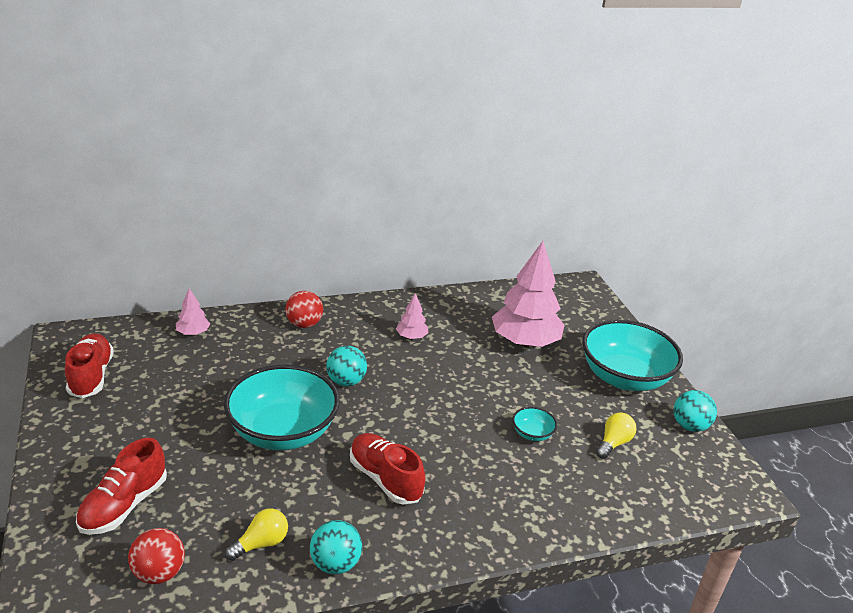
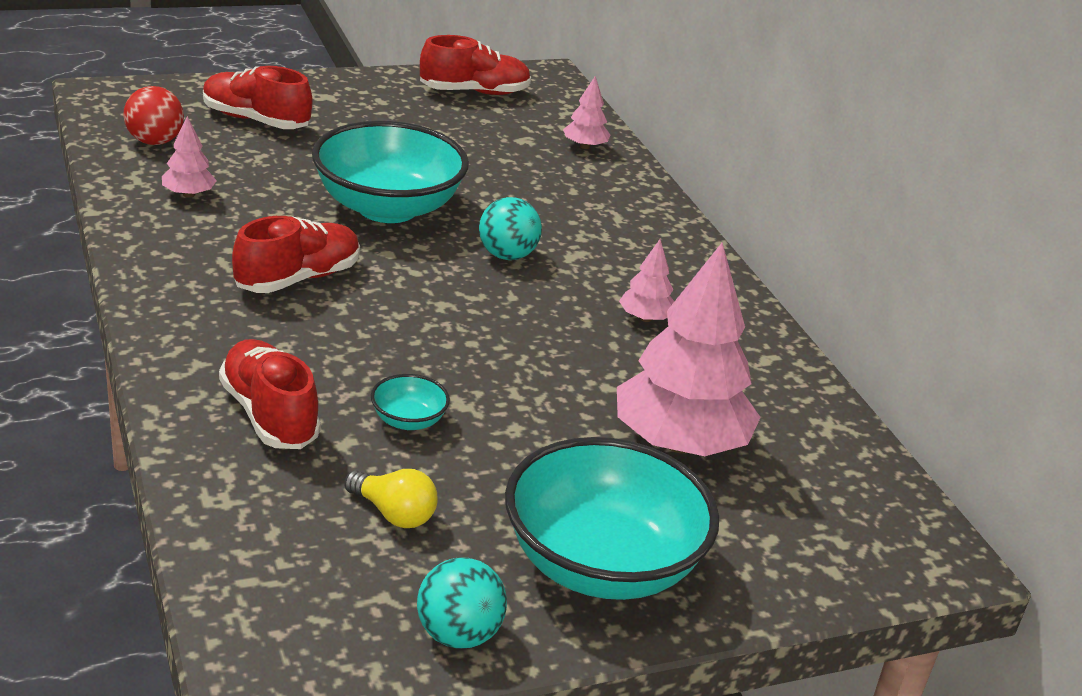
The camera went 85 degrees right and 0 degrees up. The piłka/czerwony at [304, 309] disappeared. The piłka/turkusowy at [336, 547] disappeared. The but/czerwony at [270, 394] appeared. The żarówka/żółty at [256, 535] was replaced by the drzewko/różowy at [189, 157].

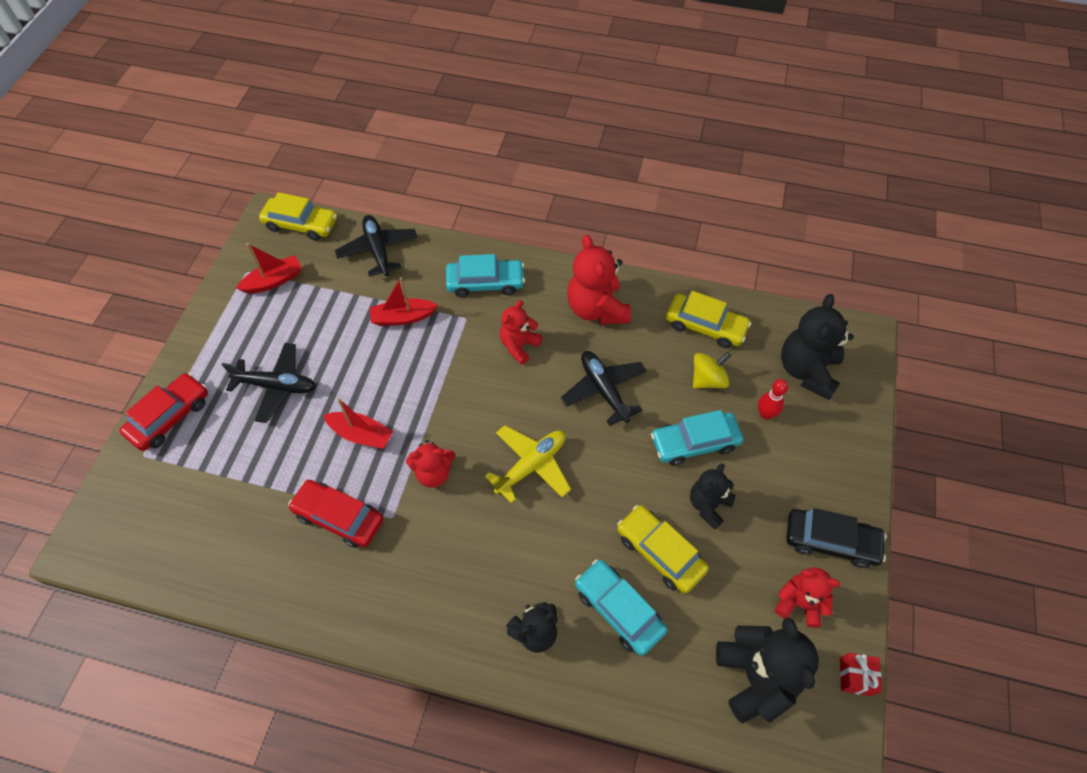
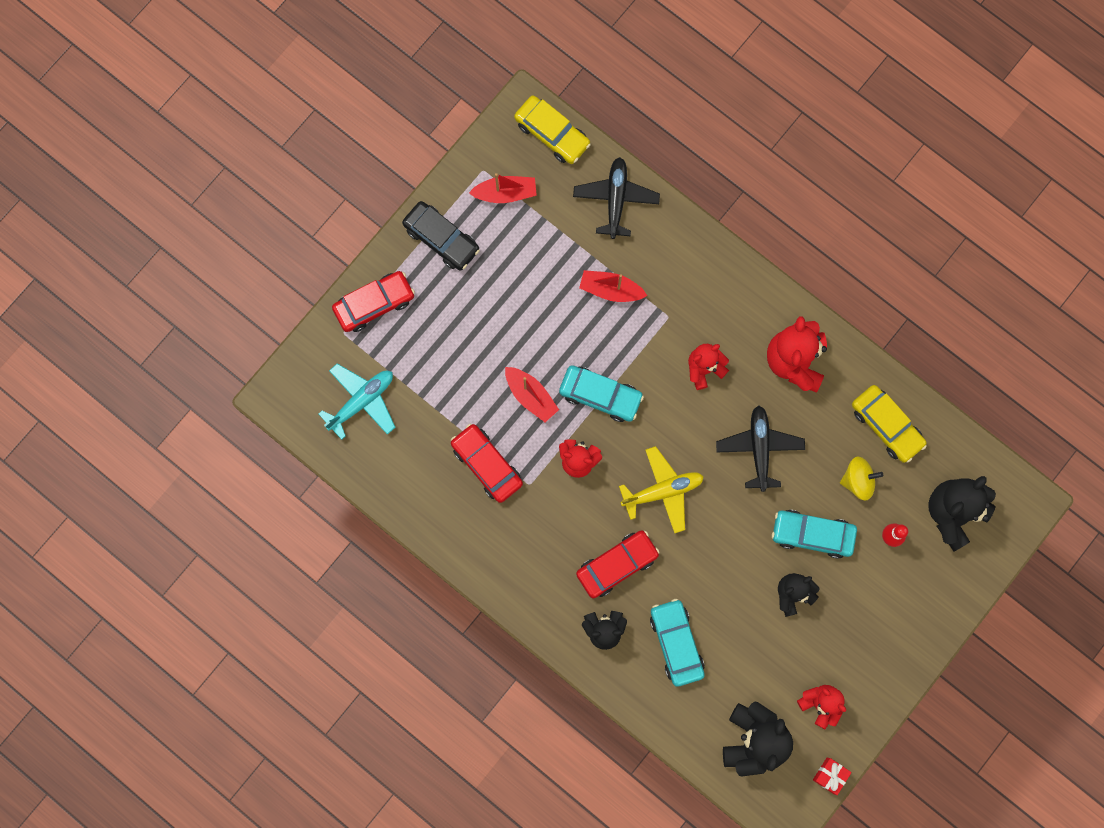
The camera went 25 degrees right and 20 degrees up. The samolot/czarny at [269, 383] disappeared. The samochód/żółty at [663, 549] disappeared. The samolot/turkusowy at [357, 402] appeared. The samochód/czerwony at [618, 564] appeared. The samochód/turkusowy moved from [485, 275] to [601, 393]. The samochód/czarny moved from [836, 538] to [441, 235].

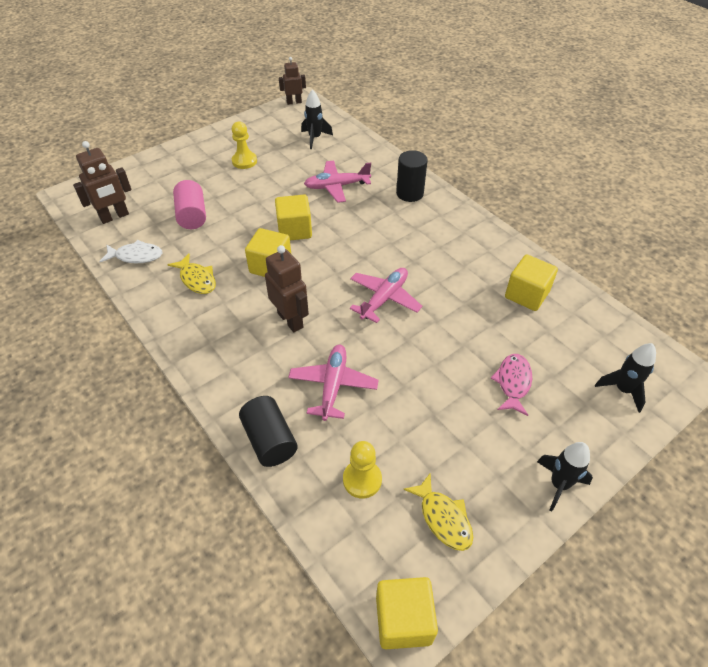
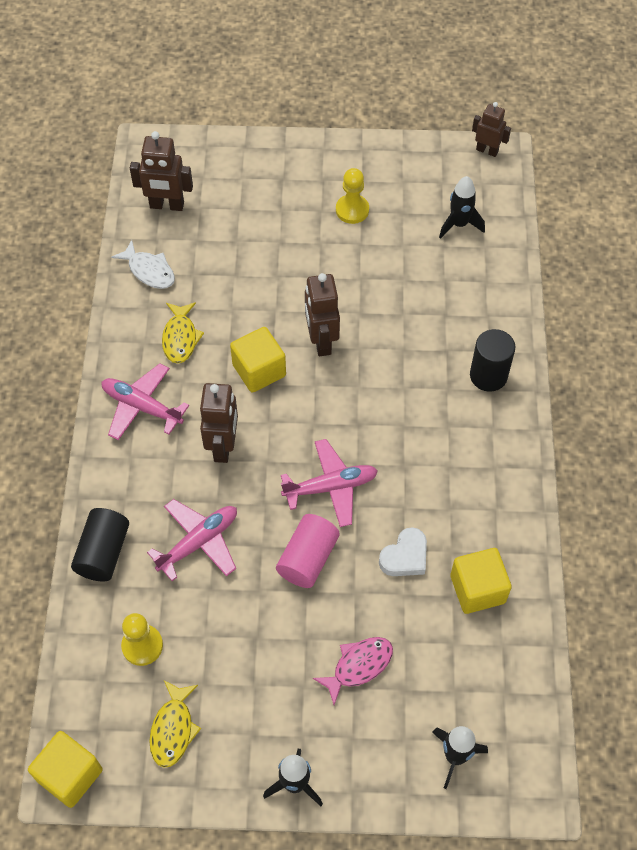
The camera went 40 degrees right and 10 degrees up. The serce/biały at [403, 551] appeared. The walec/różowy moved from [189, 204] to [308, 551]. The samolot/różowy moved from [337, 181] to [145, 401]. The sześcian/żółty at [293, 217] was replaced by the robot/brązowy at [322, 314].

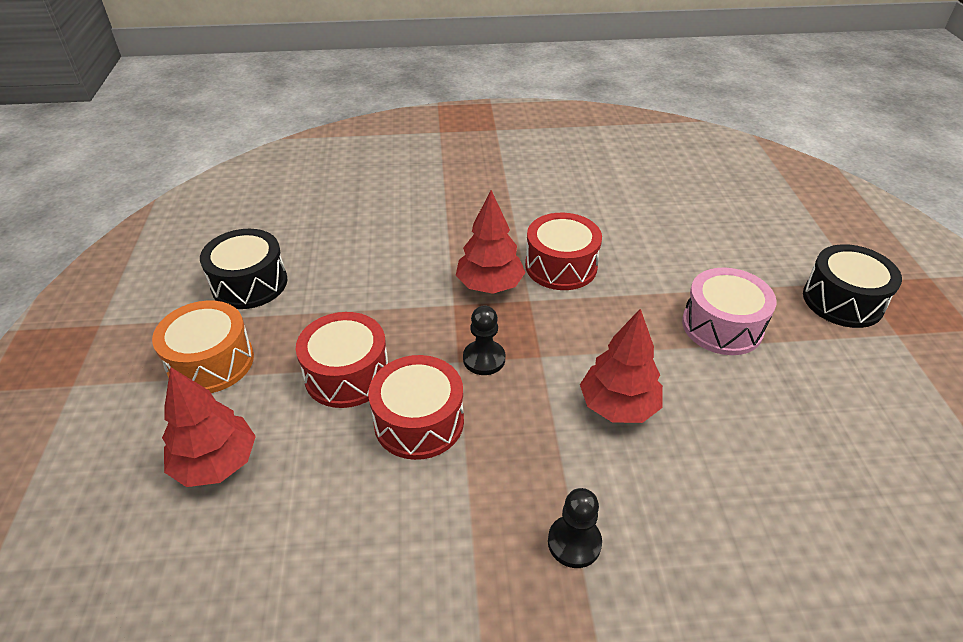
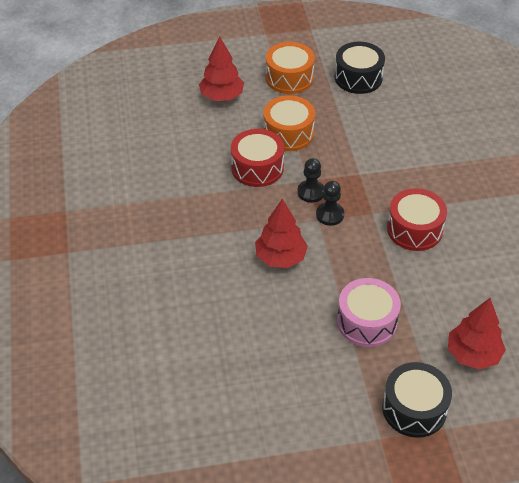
The camera went 85 degrees right and 5 degrees up. The drzewko/czerwony moved from [491, 242] to [477, 334]. The pionek/czarny moved from [575, 528] to [330, 203]. The bęben/czerwony at [342, 360] became the bęben/pomarańczowy at [289, 123].

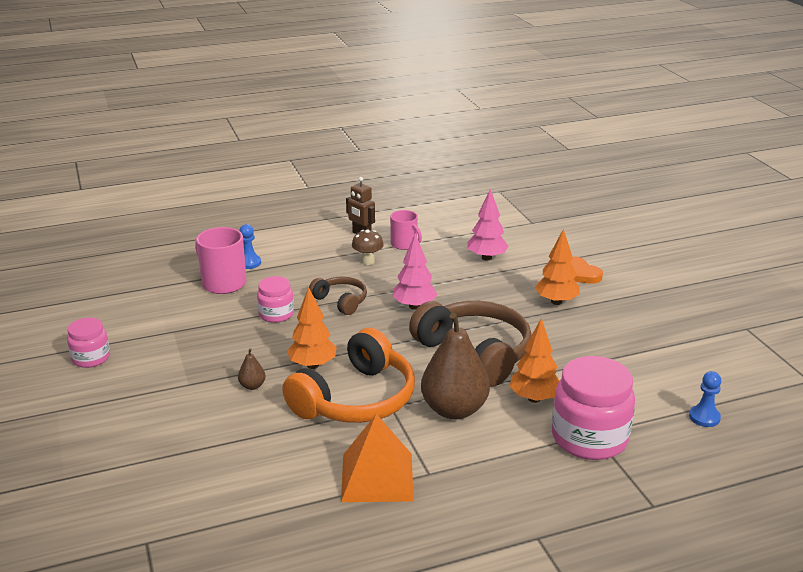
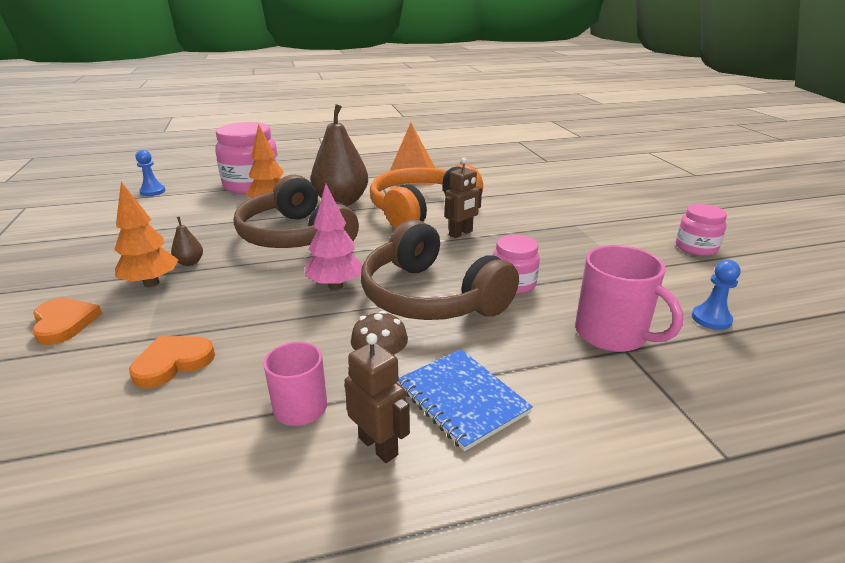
The camera went 175 degrees left and 0 degrees up. The zeszyt/niebieski at [465, 400] appeared. The gruszka/brązowy moved from [252, 369] to [187, 241]. The pionek/niebieski moved from [250, 246] to [716, 295]. The drzewko/pomarańczowy at [312, 328] was replaced by the robot/brązowy at [463, 198]. The drzewko/różowy at [488, 225] was replaced by the serce/pomarańczowy at [172, 362]. The słuchawki/brązowy at [338, 295] changed to 1.92 times the size.

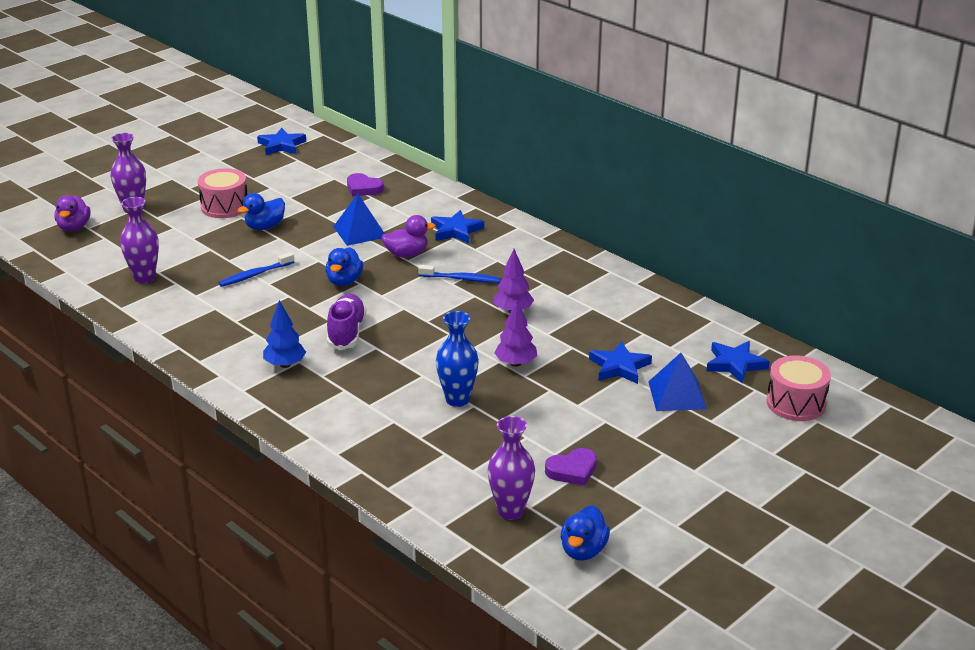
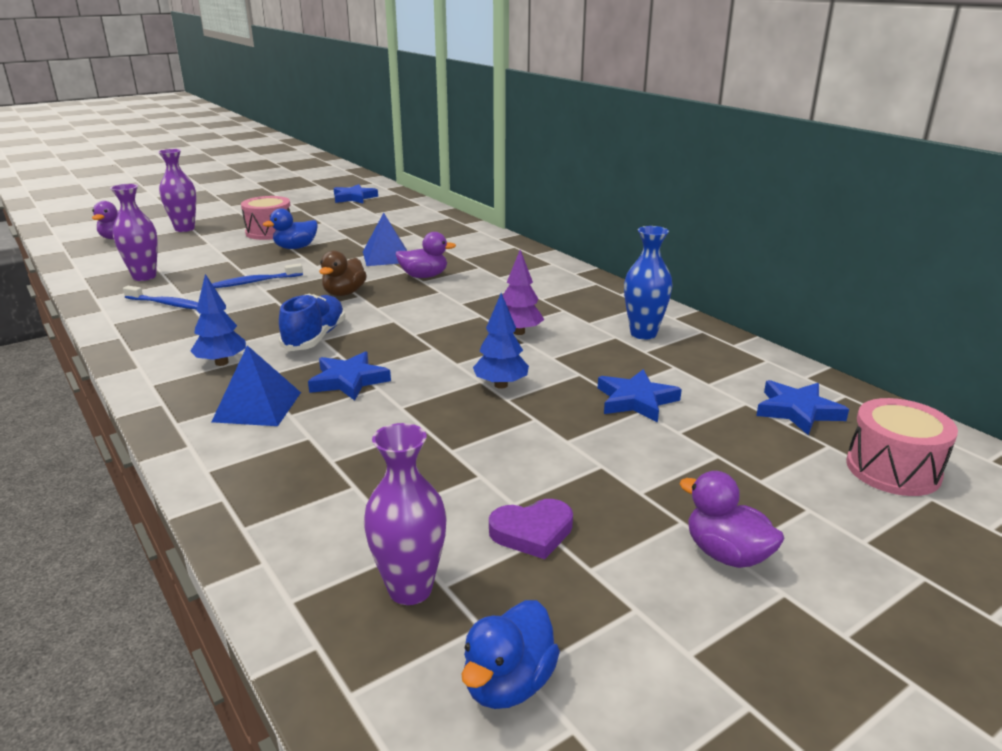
The camera went 10 degrees right and 5 degrees down. The serce/fioletowy at [365, 184] disappeared. The kaczka/fioletowy at [731, 519] appeared. The szczoteczka do zębów/niebieski moved from [459, 274] to [160, 297]. The gwiazda/niebieski moved from [457, 226] to [349, 376]. The wazon/niebieski moved from [457, 359] to [648, 283]. The piramida/niebieski moved from [677, 382] to [256, 385]. The kaczka/niebieski at [344, 266] became the kaczka/brązowy at [343, 273]. The but/fioletowy at [347, 322] became the but/niebieski at [312, 322]. The drzewko/fioletowy at [515, 333] became the drzewko/niebieski at [501, 341].

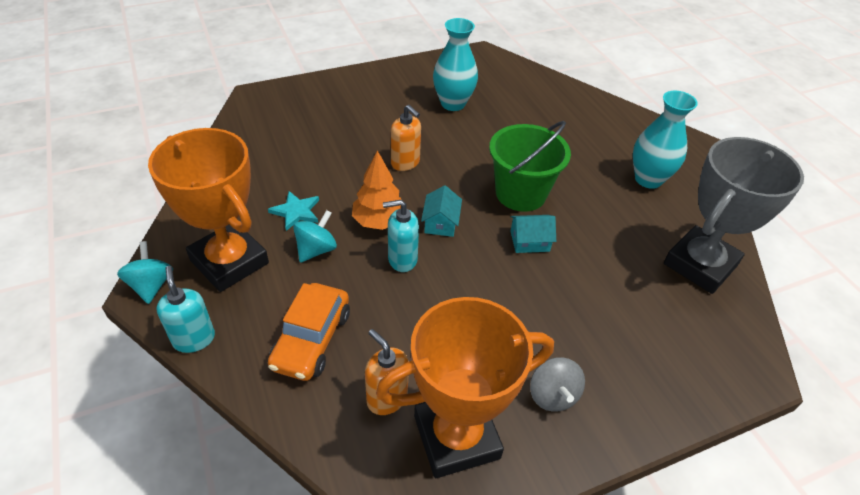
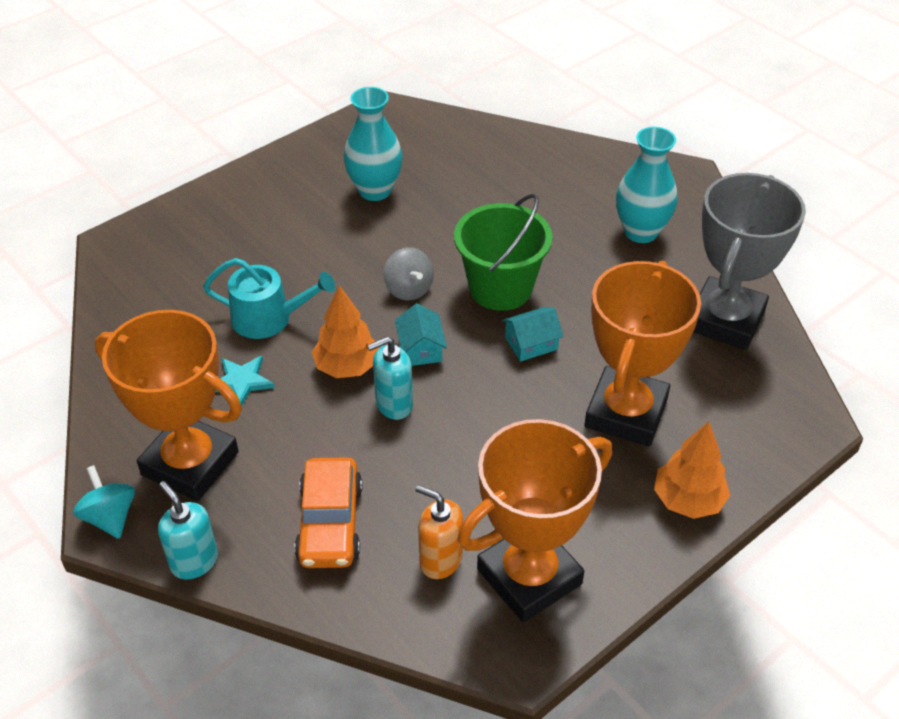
The camera went 15 degrees left and 0 degrees up. The bączek/turkusowy at [315, 236] disappeared. The dozownik mydła/pomarańczowy at [406, 138] disappeared. The konewka/turkusowy at [269, 298] appeared. The puchar/pomarańczowy at [642, 353] appeared. The drzewko/pomarańczowy at [692, 470] appeared. The bączek/szary moved from [557, 384] to [409, 274].

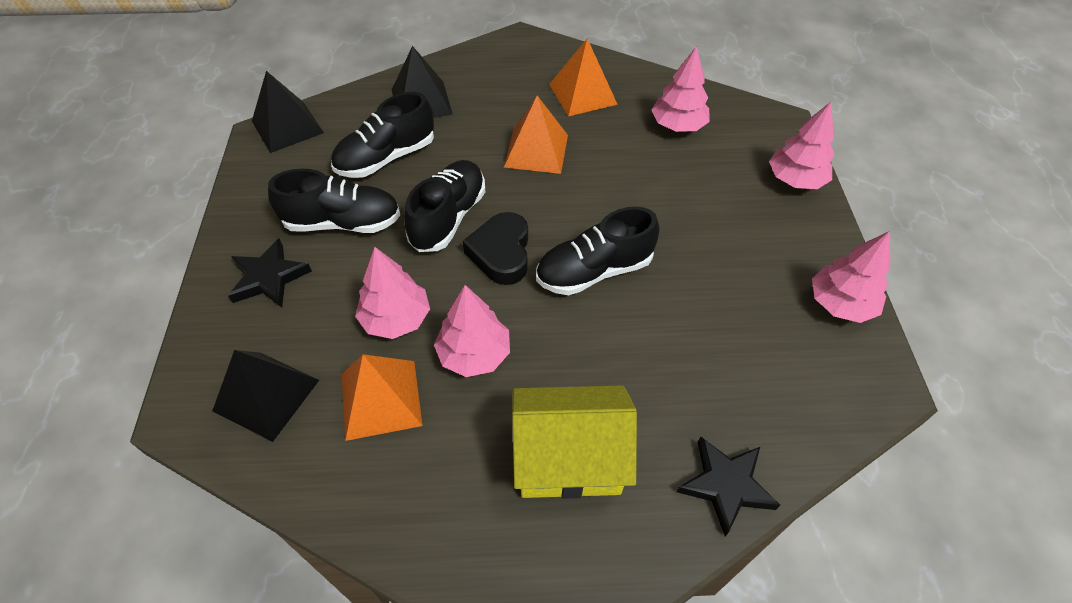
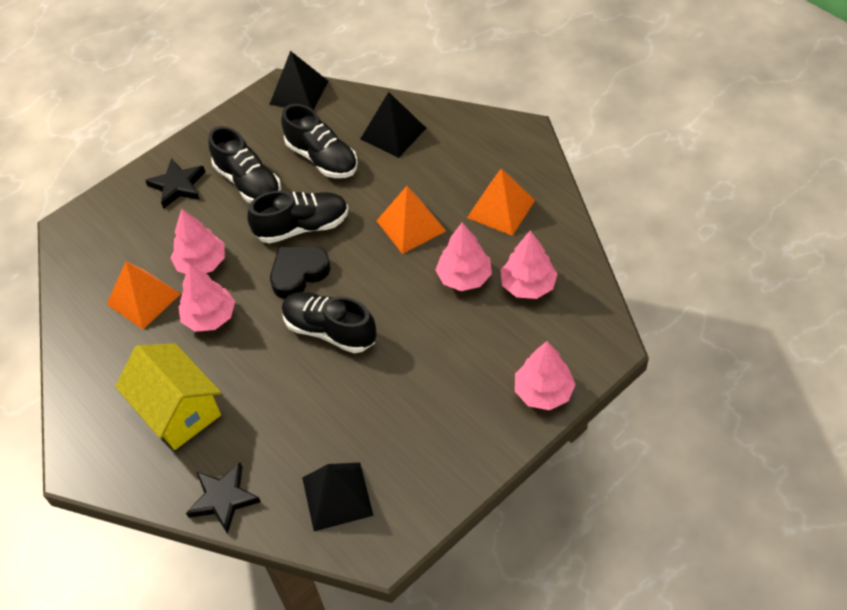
The camera went 55 degrees right and 0 degrees up. The piramida/czarny moved from [265, 396] to [338, 497]. The drzewko/różowy moved from [851, 277] to [464, 256]. The but/czarny at [382, 135] turned 150 degrees counterclockwise.

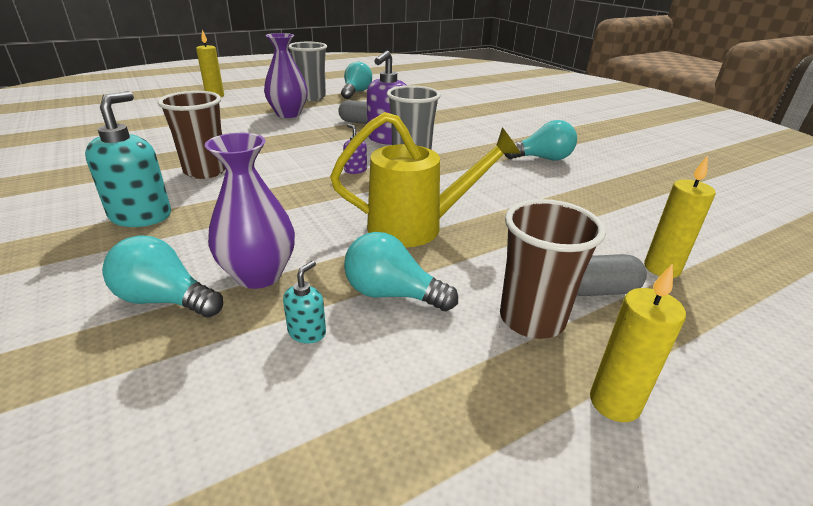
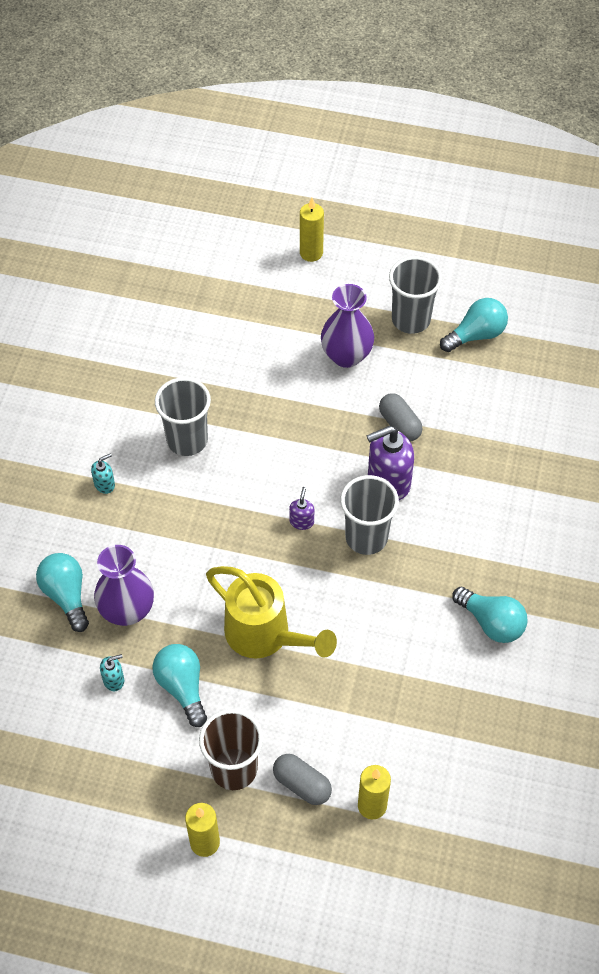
The camera went 45 degrees right and 25 degrees up. The szklanka/brązowy at [192, 135] became the szklanka/szary at [183, 416]. The dozownik mydła/turkusowy at [128, 159] changed to 0.47 times the size.

